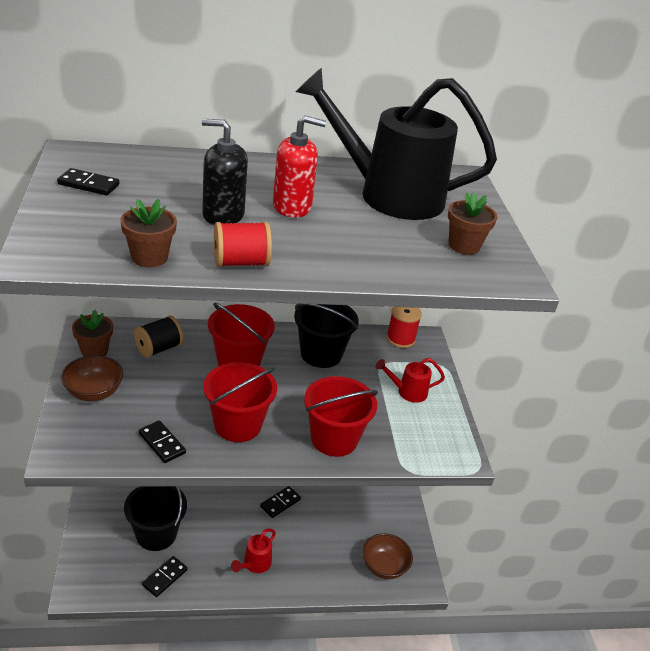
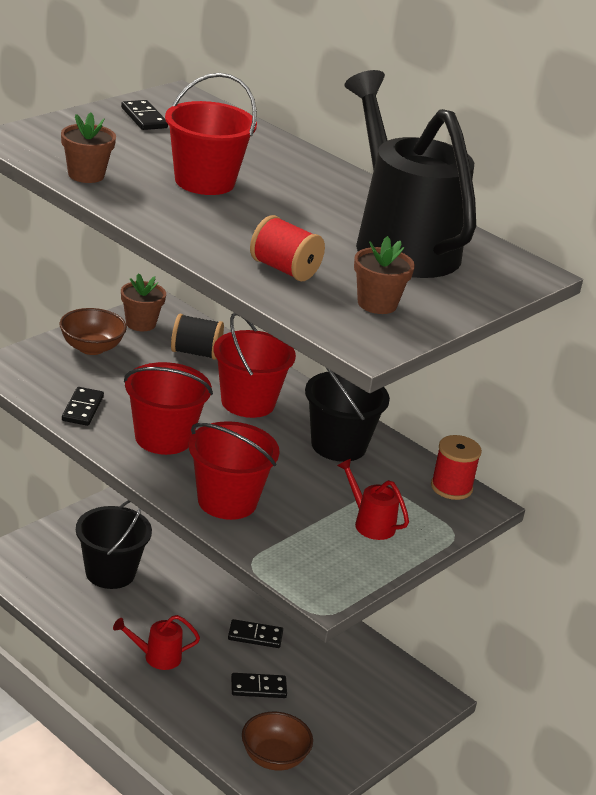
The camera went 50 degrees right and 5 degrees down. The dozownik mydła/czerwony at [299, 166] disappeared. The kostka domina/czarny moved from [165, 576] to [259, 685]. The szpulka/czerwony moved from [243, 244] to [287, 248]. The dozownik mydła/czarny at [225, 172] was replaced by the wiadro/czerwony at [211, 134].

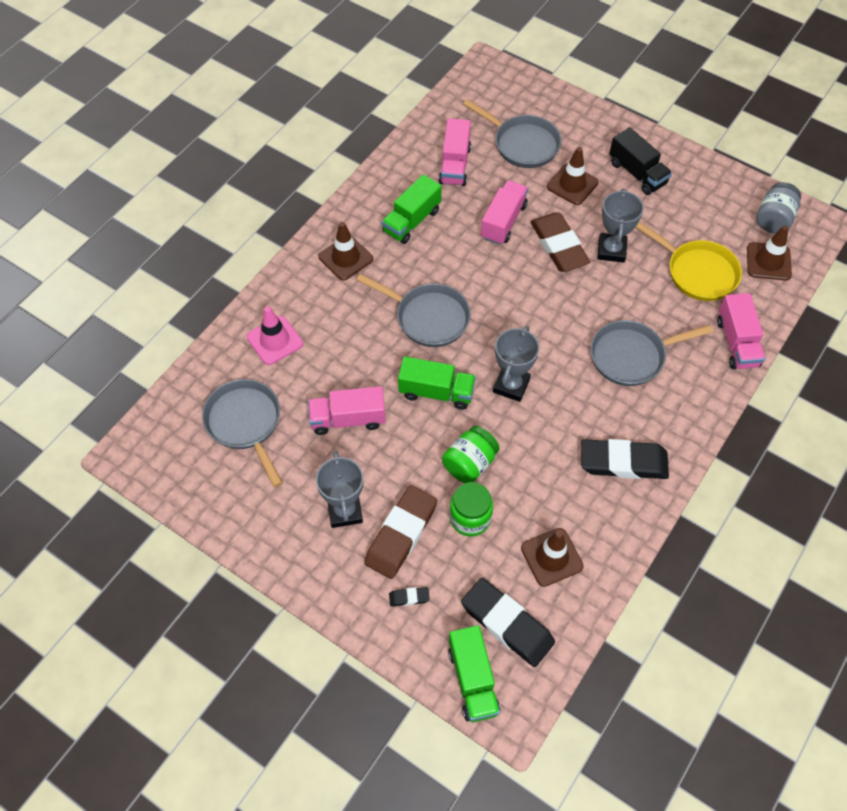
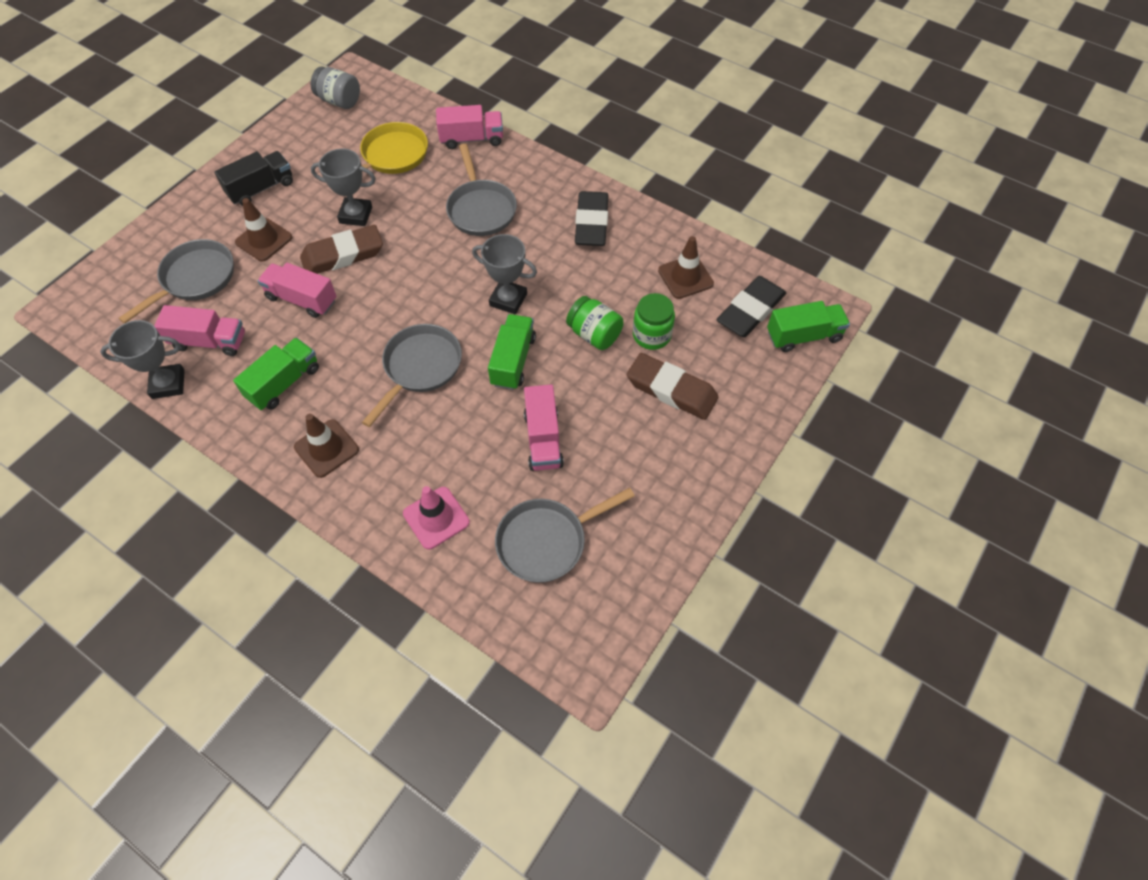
The camera went 90 degrees left and 0 degrees up. The gumka do mazania/czarny at [409, 597] disappeared. The pachołek/brązowy at [769, 253] disappeared. The puchar/szary moved from [339, 489] to [142, 359]. The ciężarówka/zielony at [412, 209] turned 90 degrees counterclockwise.

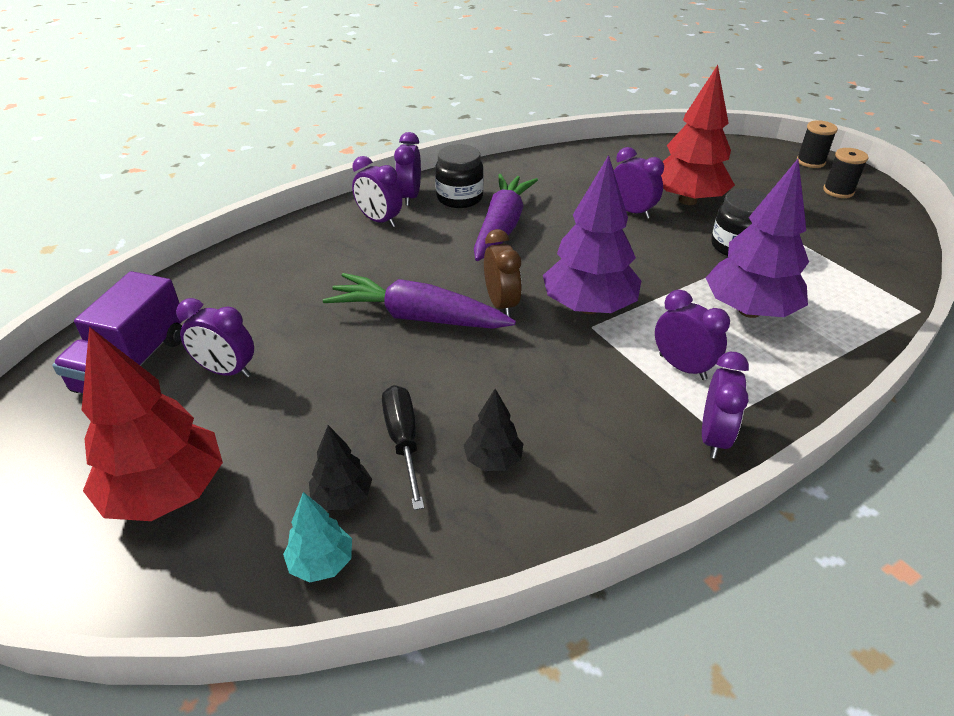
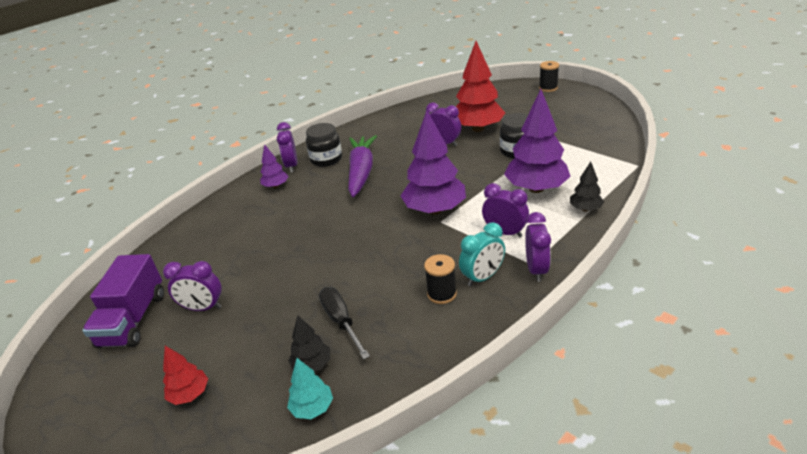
The camera went 10 degrees left and 5 degrees down. The marchewka/fioletowy at [419, 301] disappeared. The budzik/brązowy at [503, 273] disappeared. The budzik/turkusowy at [482, 254] appeared. The drzewko/czarny moved from [493, 430] to [587, 186]. The szpulka/czarny moved from [845, 173] to [440, 279]. The budzik/fioletowy at [377, 191] was replaced by the drzewko/fioletowy at [274, 166]. The drzewko/czerwony at [152, 424] changed to 0.49 times the size.

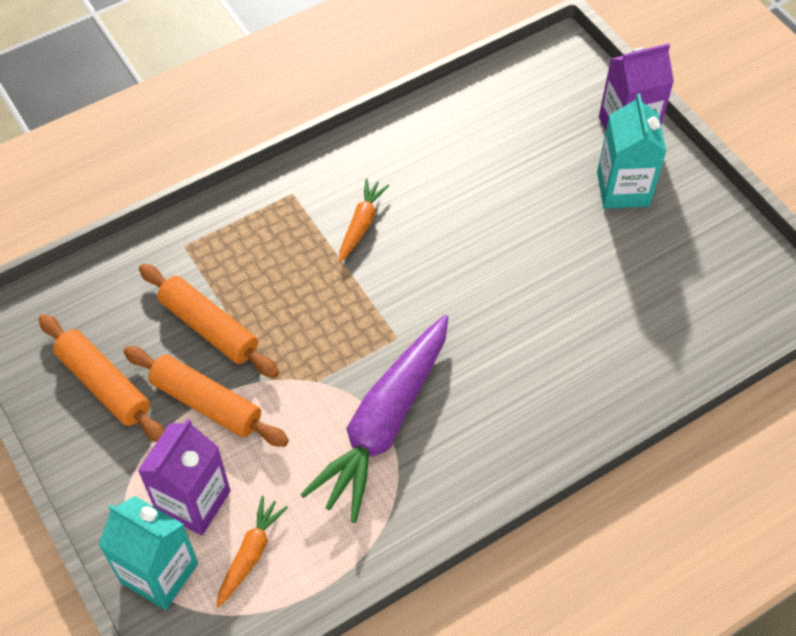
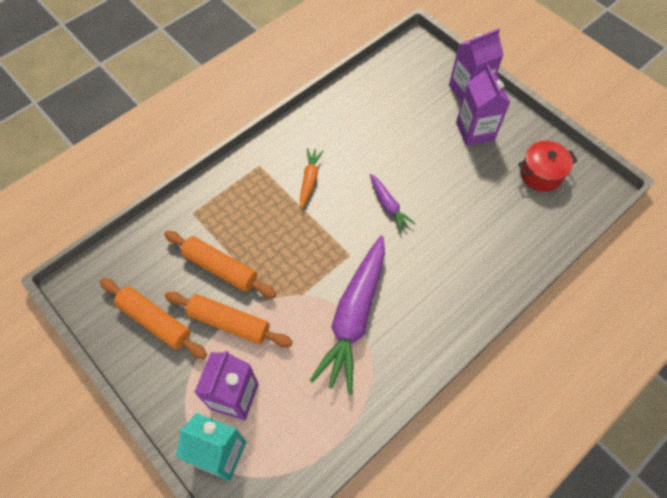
The camera went 10 degrees left and 5 degrees up. The marchewka/pomarańczowy at [252, 552] disappeared. The marchewka/fioletowy at [392, 203] appeared. The garnek/czerwony at [548, 166] appeared. The karton mleka/turkusowy at [631, 151] became the karton mleka/fioletowy at [483, 105].

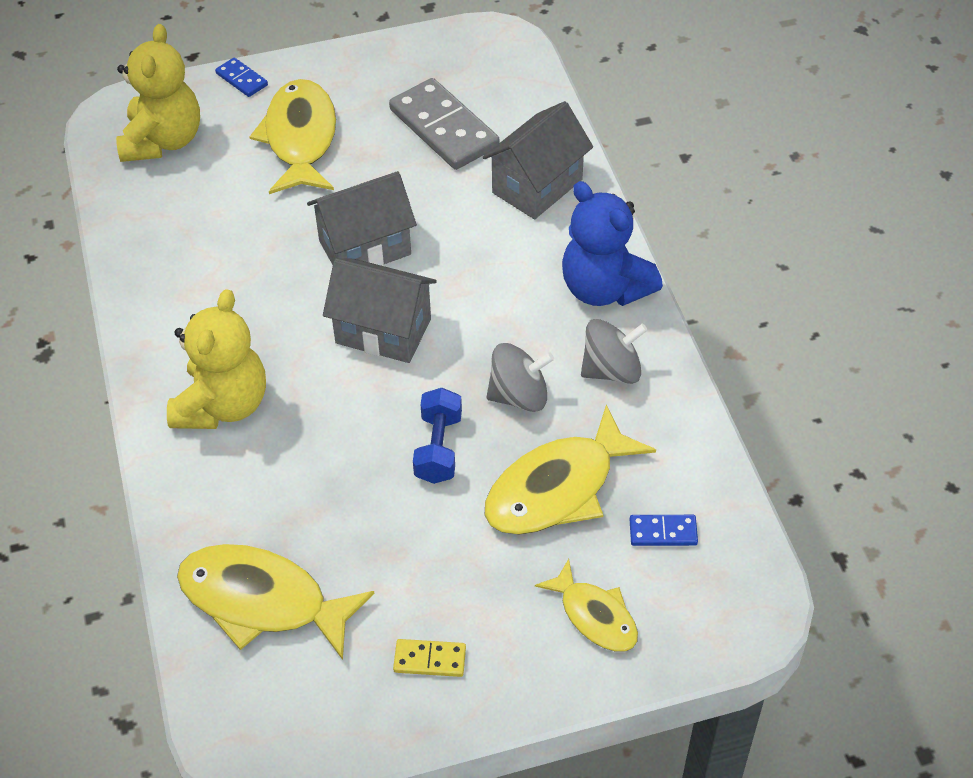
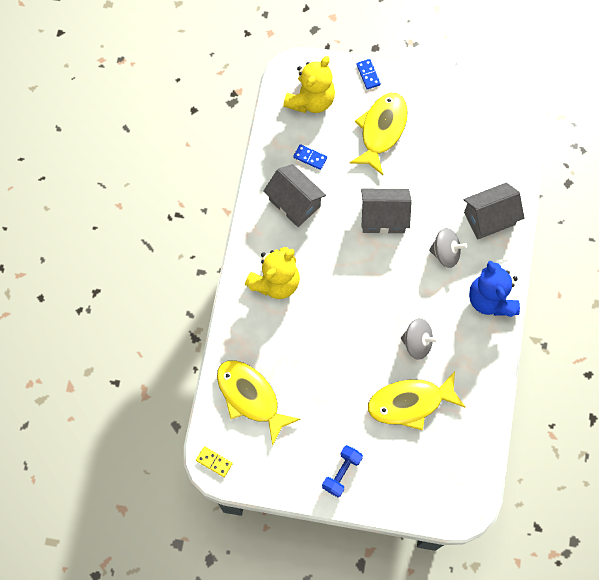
The camera went 25 degrees right and 20 degrees up. The kostka domina/szary at [444, 124] disappeared. The ryba/żółty at [586, 605] disappeared. The domek/szary moved from [380, 310] to [294, 195]. The kostka domina/żółty moved from [429, 658] to [214, 461]. The hantel/niebieski moved from [437, 436] to [342, 471]. The bączek/szary moved from [614, 351] to [448, 248]. The kostka domina/niebieski moved from [663, 530] to [310, 157].

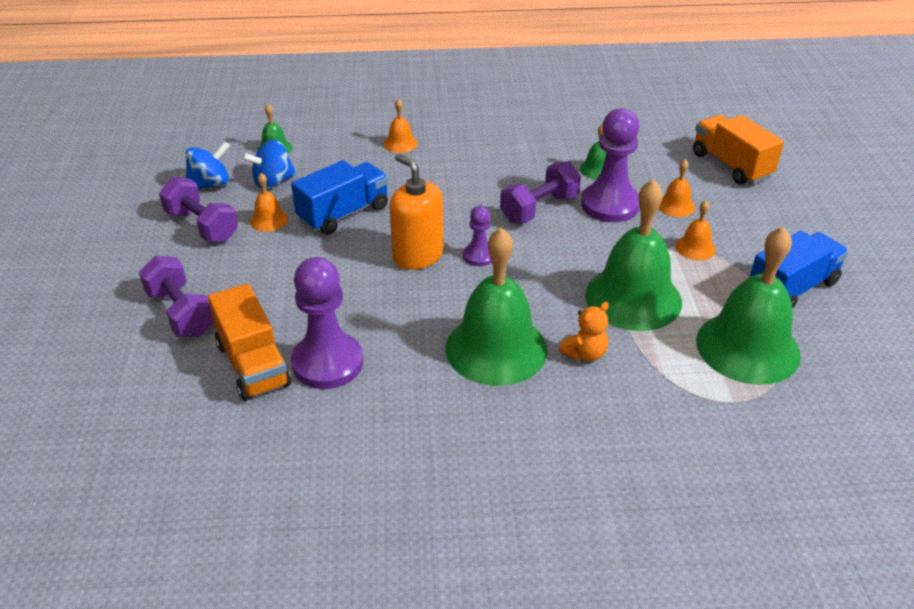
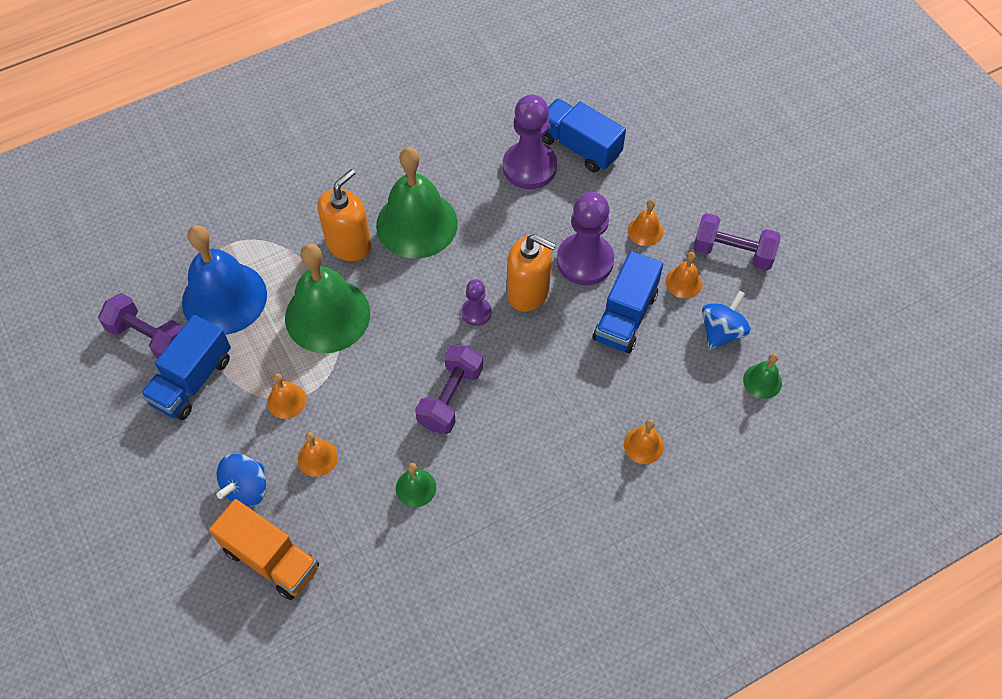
The camera went 155 degrees right and 20 degrees up. The dzwonek/pomarańczowy at [646, 222] appeared. The hantel/fioletowy moved from [176, 296] to [140, 326]. The bączek/niebieski moved from [208, 165] to [241, 480]. The pionek/fioletowy moved from [610, 165] to [585, 238]. The miś/pomarańczowy at [584, 332] was replaced by the dozownik mydła/pomarańczowy at [344, 215]. The ciężarówka/pomarańczowy at [249, 342] became the ciężarówka/niebieski at [584, 135]. The dzwonek/zielony at [748, 305] became the dzwonek/niebieski at [224, 280].

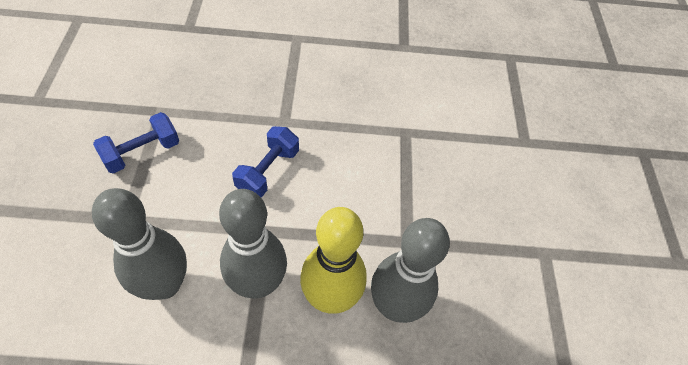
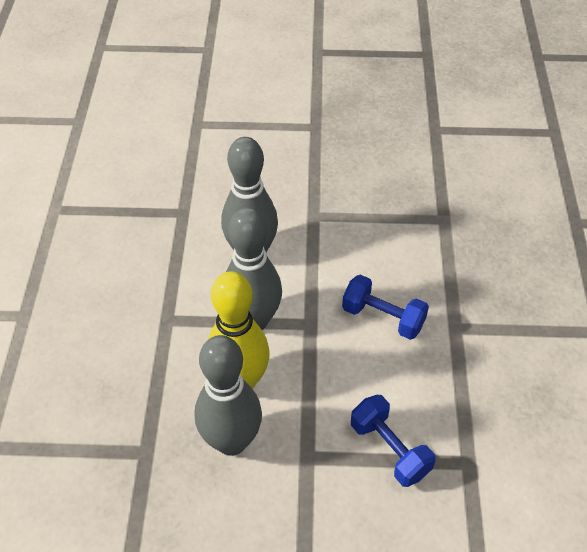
The camera went 95 degrees right and 5 degrees down. The hantel/niebieski moved from [136, 143] to [393, 441].

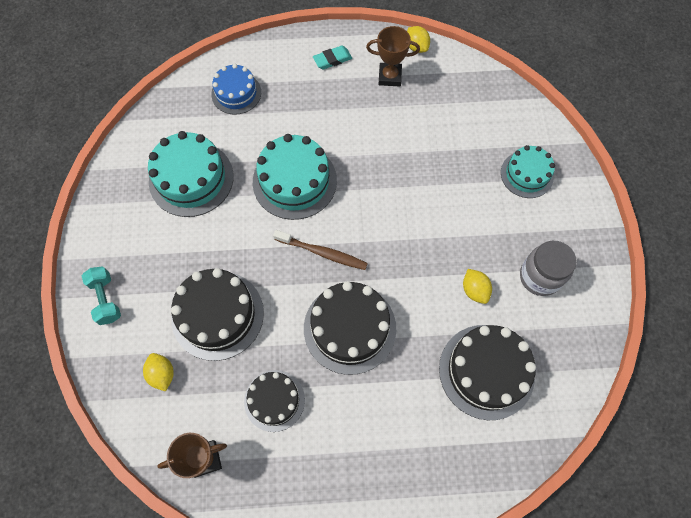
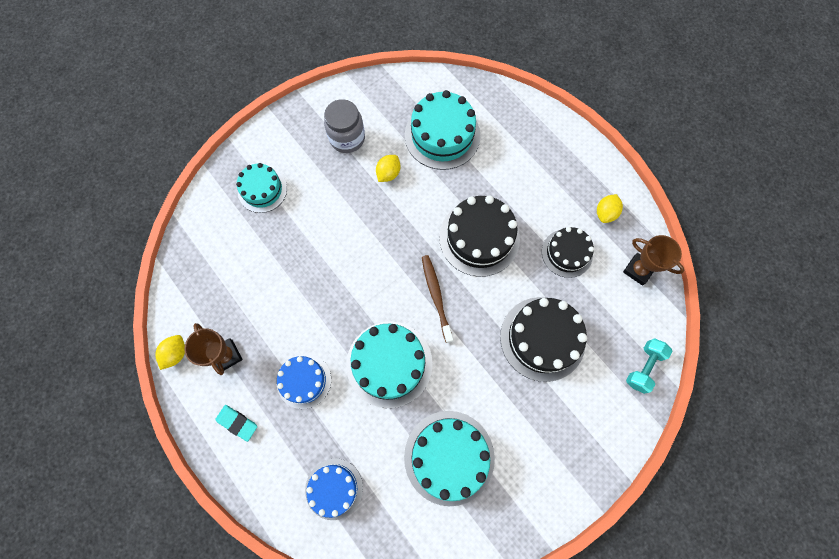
The camera went 125 degrees left and 5 degrees up. The tort/niebieski at [304, 381] appeared. The hantel/turkusowy moved from [101, 295] to [649, 366]. The cytryna/żółty moved from [158, 372] to [610, 208]. The tort/czarny at [487, 372] became the tort/turkusowy at [443, 130].

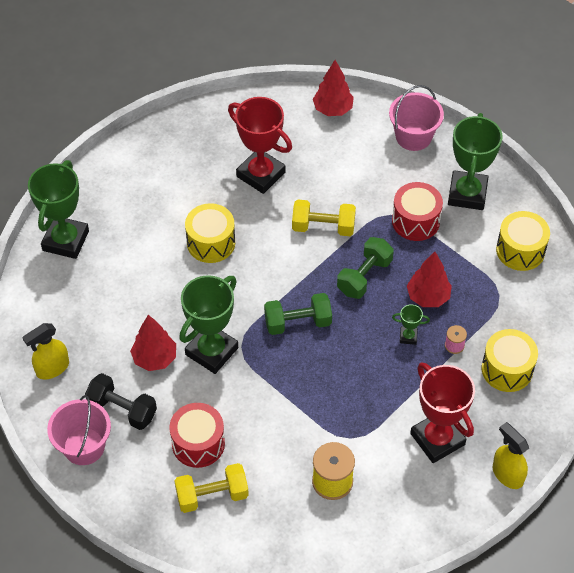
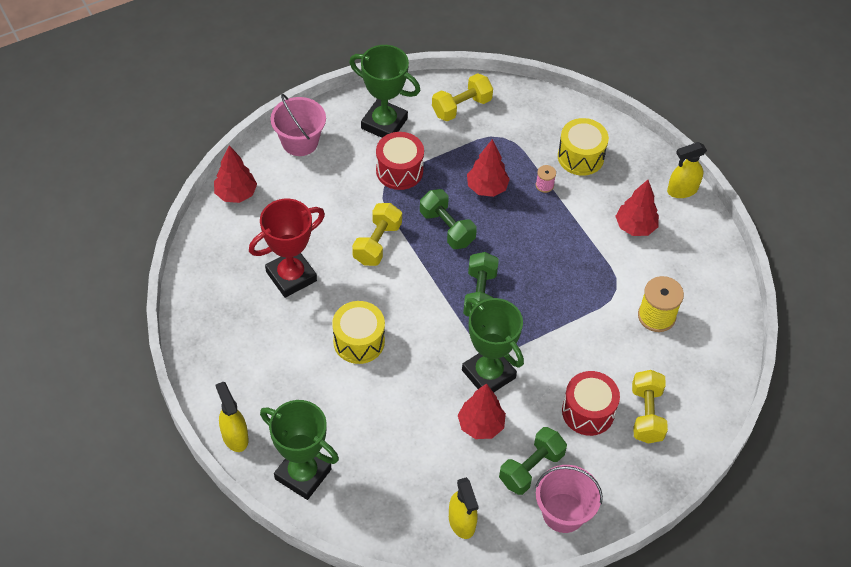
The camera went 75 degrees left and 0 degrees up. The puchar/zielony at [411, 324] disappeared. The spryskiwacz/żółty at [232, 416] appeared. The puchar/czerwony at [442, 412] was replaced by the drzewko/czerwony at [637, 208]. The bęben/żółty at [523, 241] was replaced by the hantel/żółty at [462, 97]. The hantel/czarny at [121, 401] became the hantel/zielony at [533, 461].

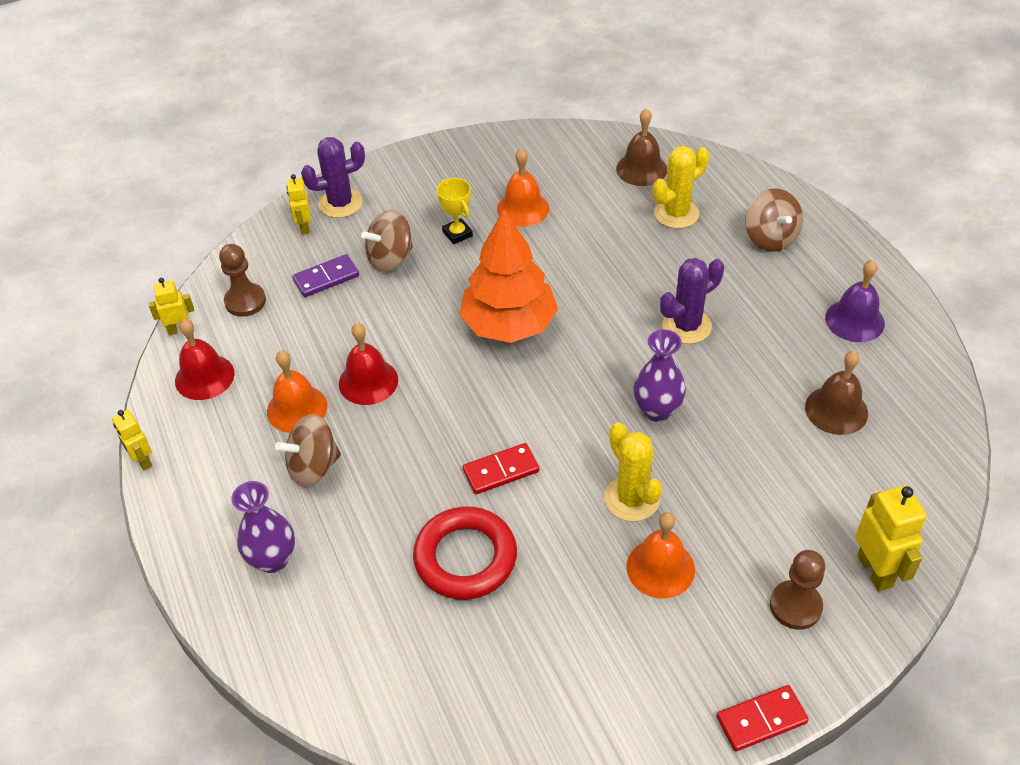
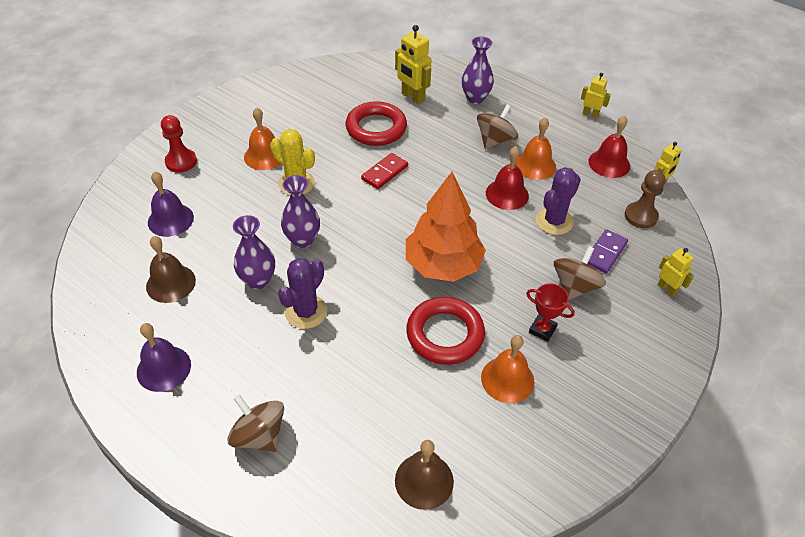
The camera went 150 degrees right and 0 degrees up. The kaktus/żółty at [681, 187] disappeared. The kostka domina/czerwony at [762, 718] disappeared. The dzwonek/fioletowy at [171, 204] appeared. The wazon/fioletowy at [254, 252] appeared. The pierścień/czerwony at [445, 331] appeared. The kaktus/fioletowy moved from [333, 177] to [558, 201]. The robot/żółty moved from [891, 538] to [413, 65]. The puchar/żółty at [455, 211] became the puchar/czerwony at [550, 312]. The pionek/brązowy at [797, 590] became the pionek/czerwony at [179, 144].

